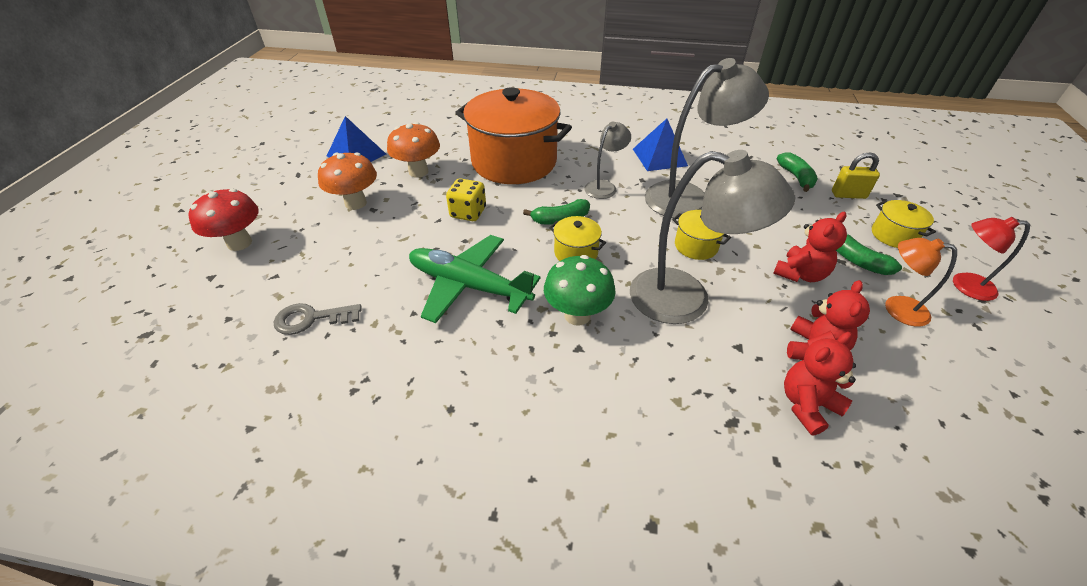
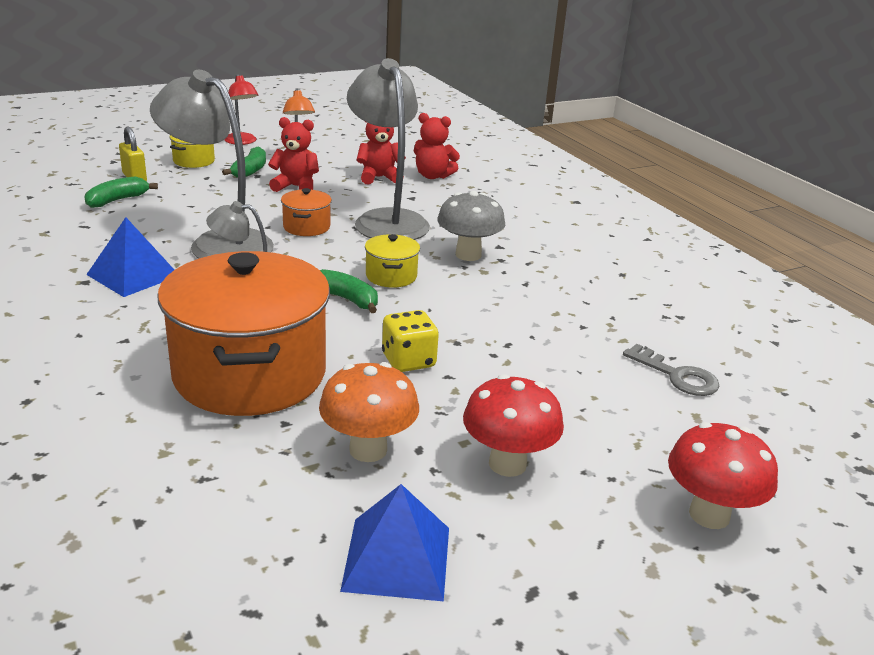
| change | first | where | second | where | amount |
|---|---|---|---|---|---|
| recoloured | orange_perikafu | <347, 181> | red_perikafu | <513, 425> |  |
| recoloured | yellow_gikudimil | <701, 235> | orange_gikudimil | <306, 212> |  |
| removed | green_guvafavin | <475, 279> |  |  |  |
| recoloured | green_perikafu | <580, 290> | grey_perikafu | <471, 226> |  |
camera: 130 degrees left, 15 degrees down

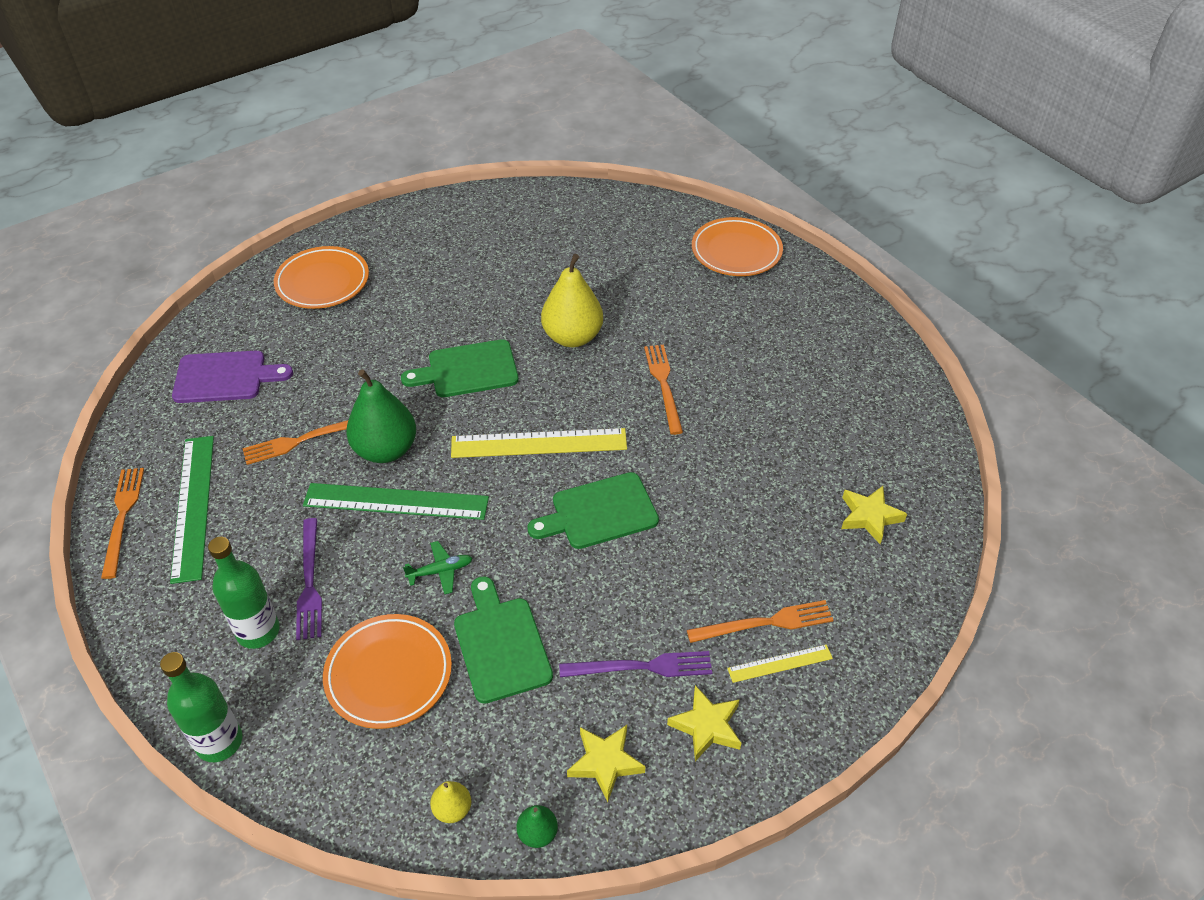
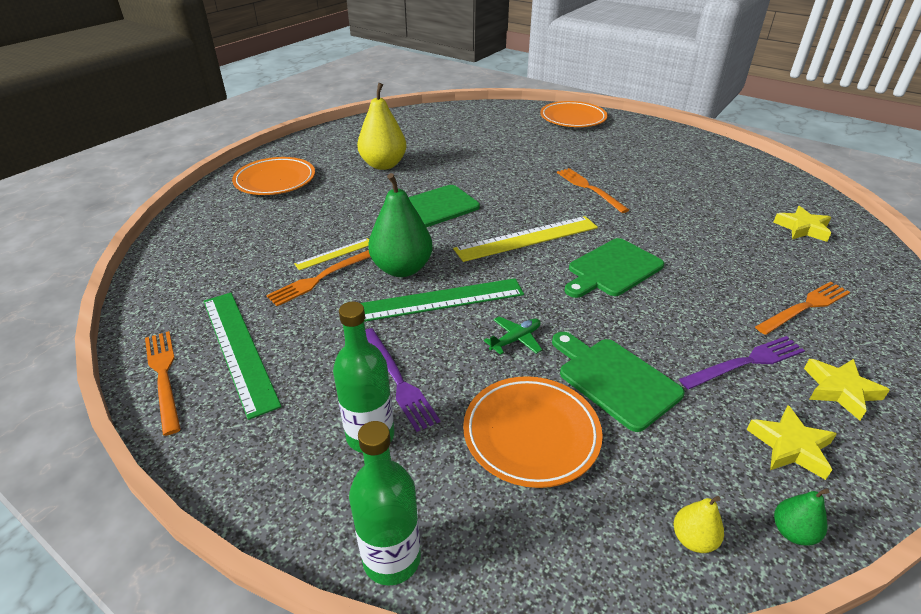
| change | first | where | second | where | amount |
|---|---|---|---|---|---|
| moved | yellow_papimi | <572, 300> |  | <382, 126> |  |
| removed | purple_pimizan | <232, 377> |  |  |  |
| moved | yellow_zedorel | <780, 663> |  | <331, 254> |  |
camera: 20 degrees left, 10 degrees down

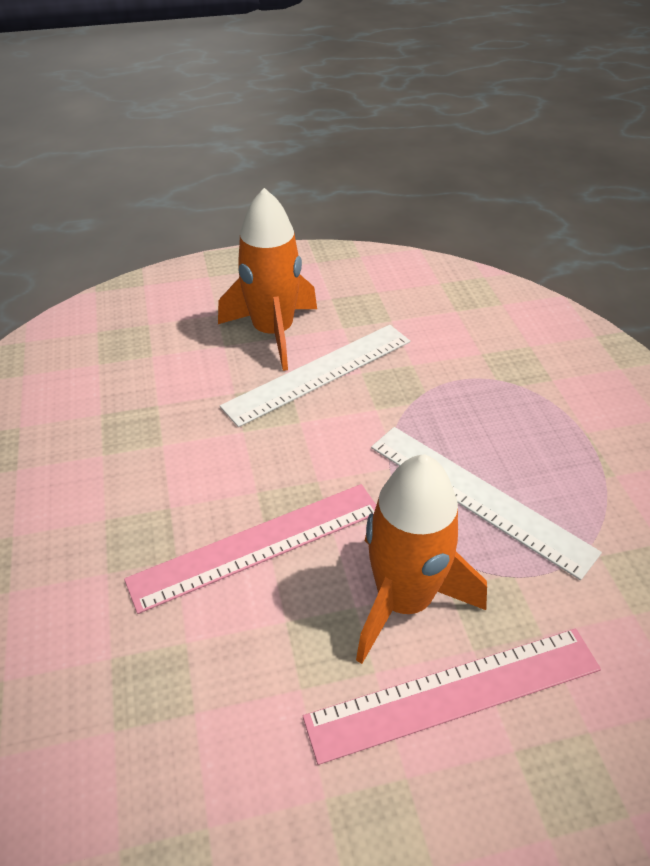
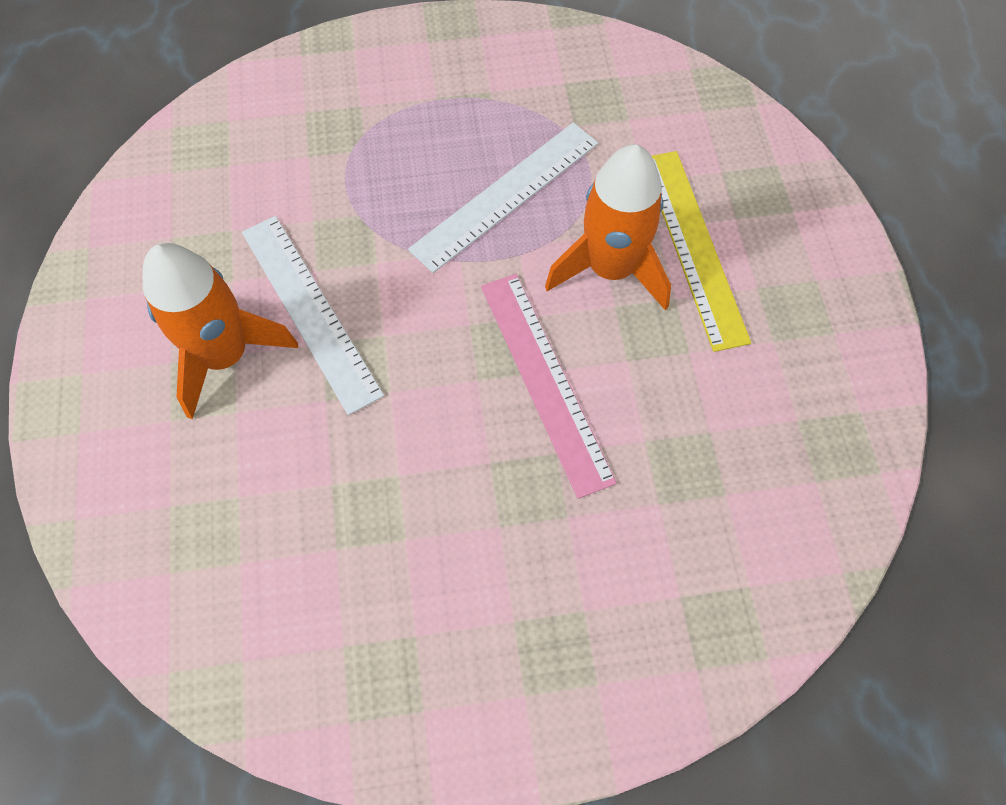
| change | first | where | second | where | amount |
|---|---|---|---|---|---|
| recoloured | pink_zedorel | <452, 696> | yellow_zedorel | <701, 251> |  |
camera: 85 degrees left, 20 degrees up

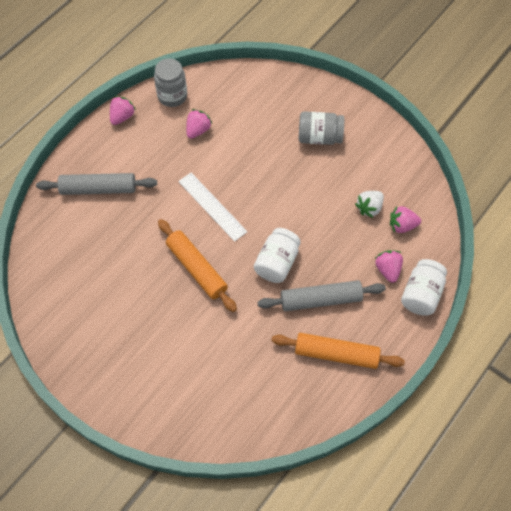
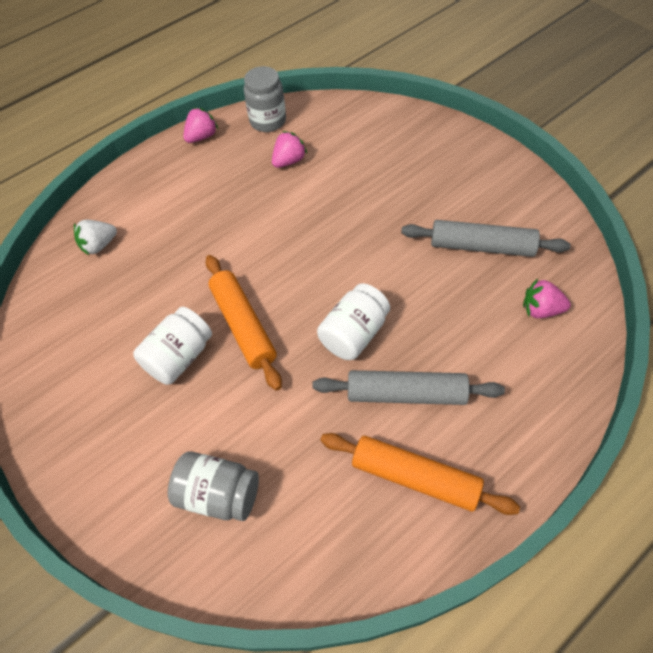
| change | first | where | second | where | amount |
|---|---|---|---|---|---|
| moved | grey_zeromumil | <321, 128> |  | <213, 486> |  |
| moved | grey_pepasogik | <96, 184> |  | <485, 238> |  |
| removed | white_zedorel | <212, 207> |  |  |  |
| moved | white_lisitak | <369, 204> |  | <95, 238> |  |
| removed | pink_lisitak | <389, 266> |  |  |  |
| moved | white_zeromumil | <424, 287> |  | <172, 346> |  |
camera: 15 degrees right, 5 degrees down

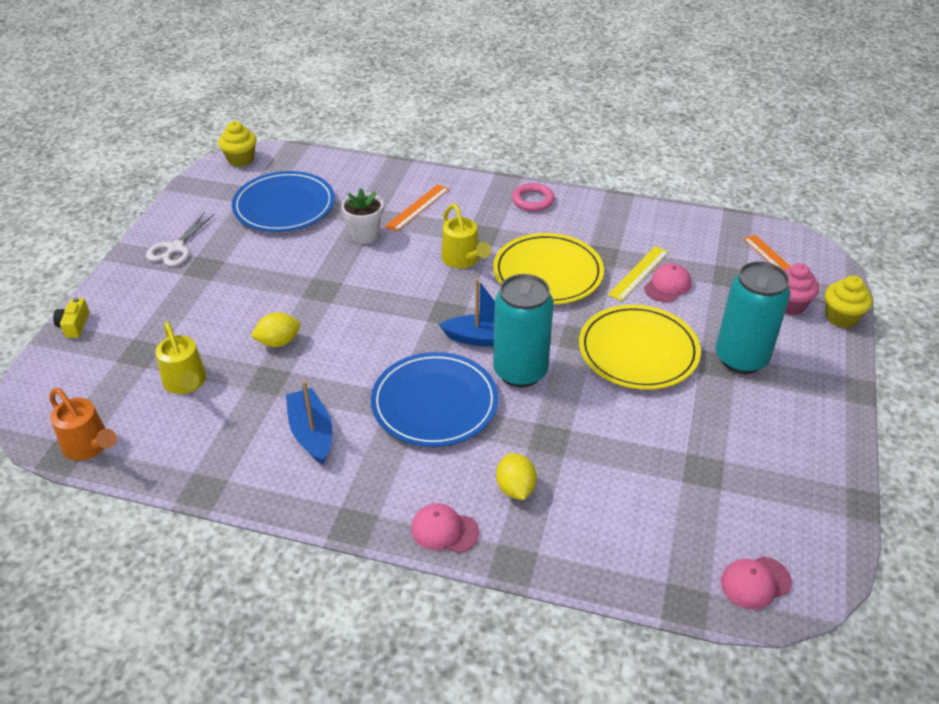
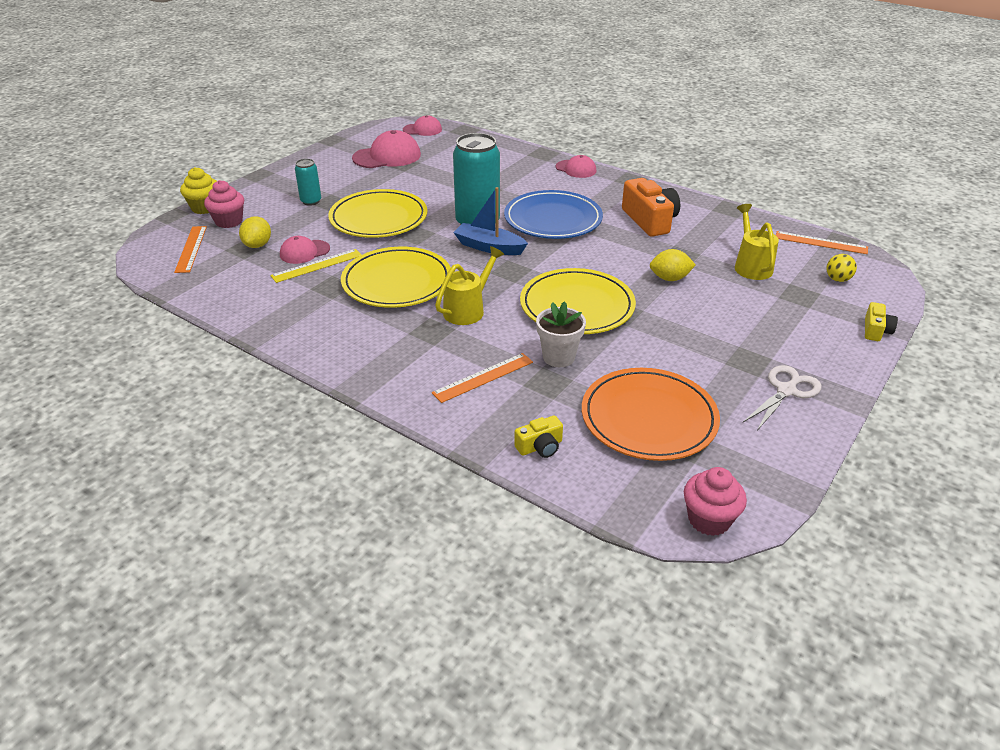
| change | first | where | second | where | amount |
|---|---|---|---|---|---|
| recoloured | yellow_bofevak | <237, 144> | pink_bofevak | <715, 501> |  |
| recoloured | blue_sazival | <283, 201> | orange_sazival | <651, 414> |  |
| removed | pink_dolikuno | <533, 197> |  |  |  |
| turned | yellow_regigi | <466, 236> |  | <469, 285> | 45 degrees clockwise |
| resized | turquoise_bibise | <753, 317> |  | <308, 182> | x0.50 |
| replaced | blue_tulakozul | <309, 422> | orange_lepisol | <651, 207> |  |
| replaced | orange_regigi | <83, 424> | orange_zedorel | <822, 242> |  |
| moved | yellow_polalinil | <516, 476> |  | <255, 232> |  |
| added |  |  | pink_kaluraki | <386, 149> |  |
| added |  |  | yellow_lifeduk | <841, 268> |  |
| added |  |  | yellow_sazival | <578, 301> |  |
| added |  |  | yellow_lepisol | <538, 437> |  |
camera: 160 degrees left, 5 degrees down

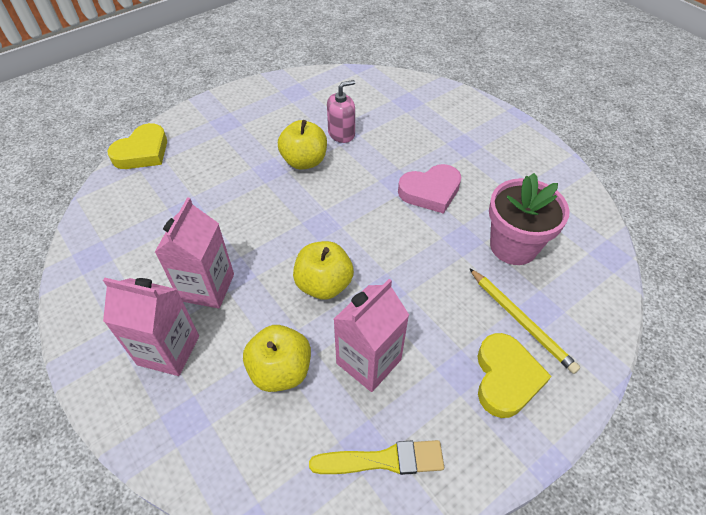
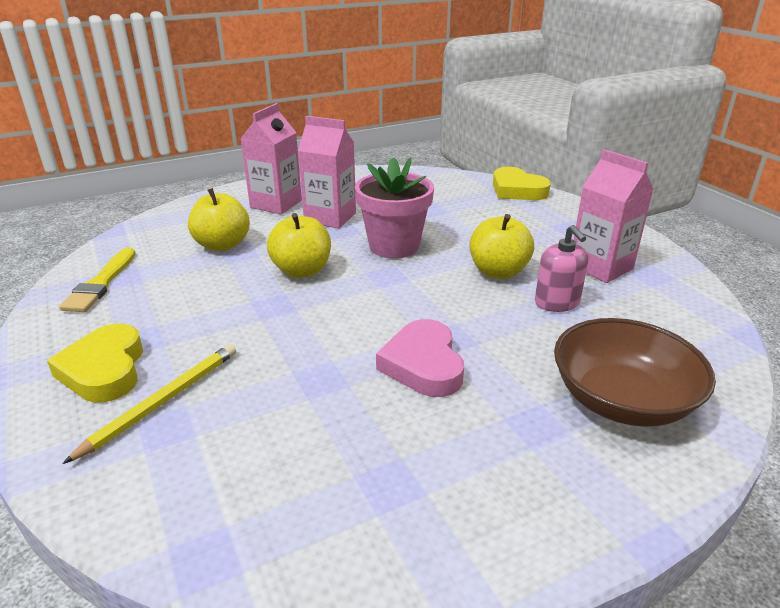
| change | first | where | second | where | amount |
|---|---|---|---|---|---|
| moved | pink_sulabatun | <529, 219> |  | <394, 207> |  |
| turned | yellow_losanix | <524, 321> |  | <149, 404> | 150 degrees clockwise |
| moved | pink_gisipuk | <371, 335> |  | <614, 216> |  |
| turned | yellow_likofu | <514, 375> |  | <95, 363> | 60 degrees clockwise |
| added |  |  | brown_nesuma | <635, 372> |  |
camera: 100 degrees right, 20 degrees down

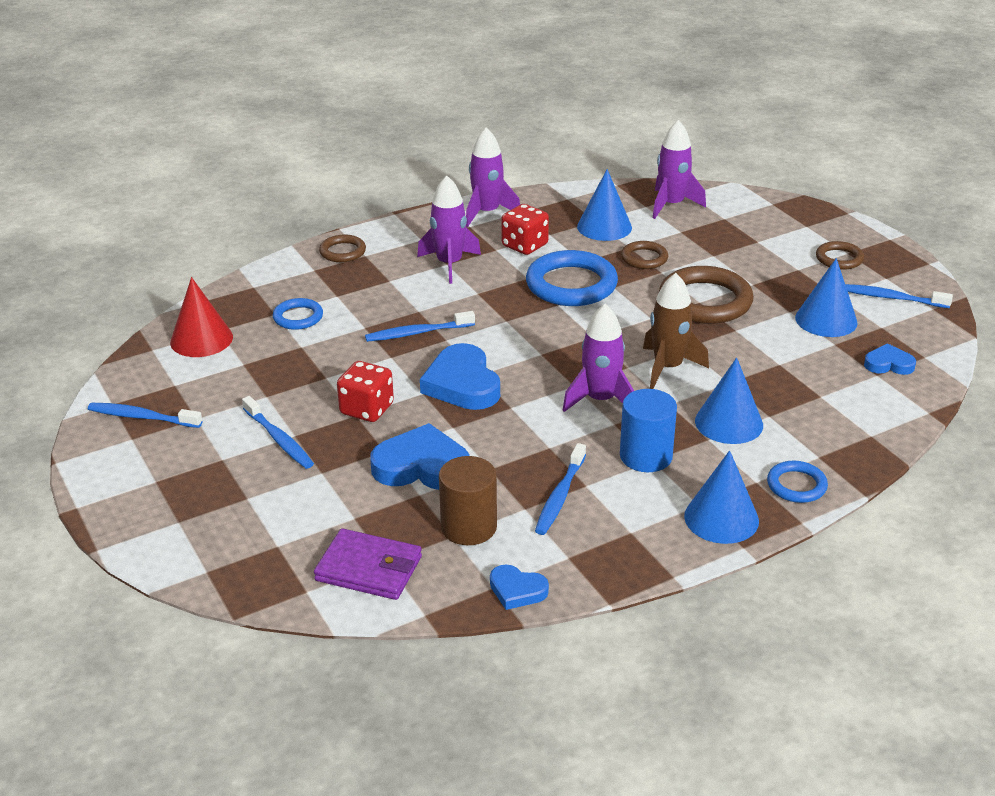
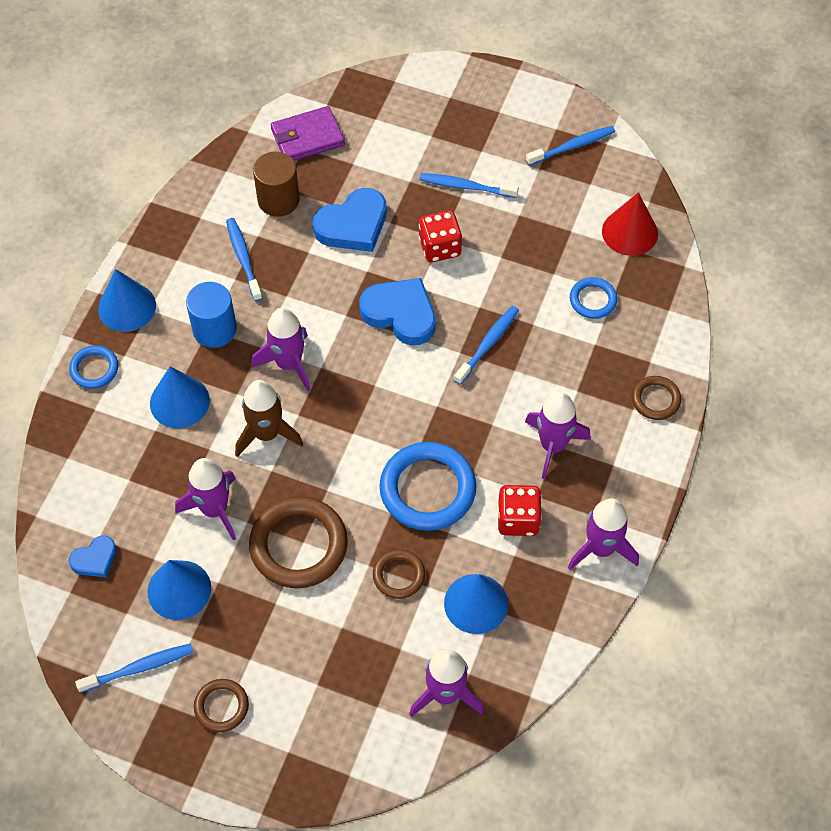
| change | first | where | second | where | amount |
|---|---|---|---|---|---|
| removed | blue_likofu | <519, 587> |  |  |  |
| added |  |  | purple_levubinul | <205, 499> |  |
camera: 140 degrees right, 25 degrees up

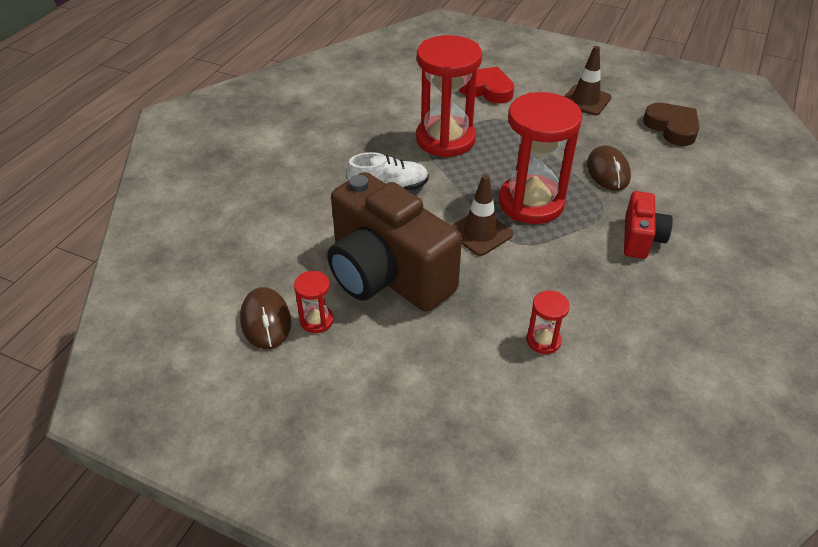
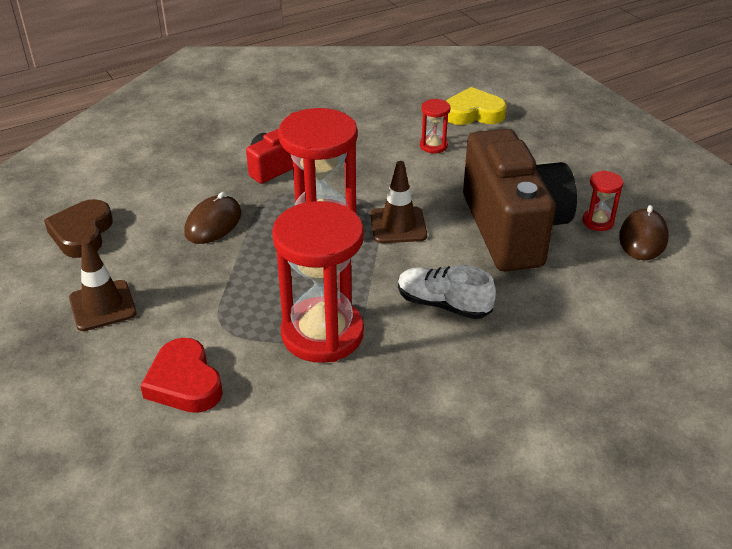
| change | first | where | second | where | amount |
|---|---|---|---|---|---|
| added |  |  | yellow_likofu | <476, 106> |  |
camera: 145 degrees left, 5 degrees down

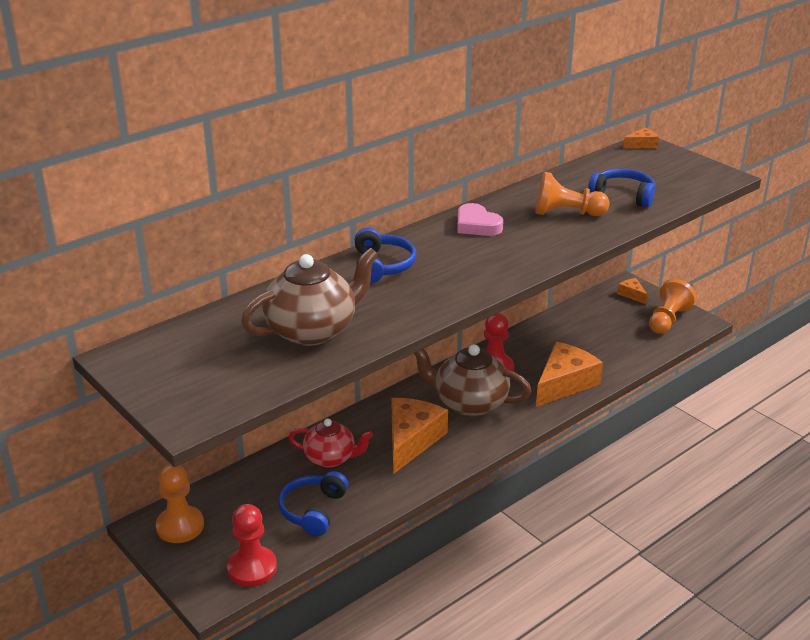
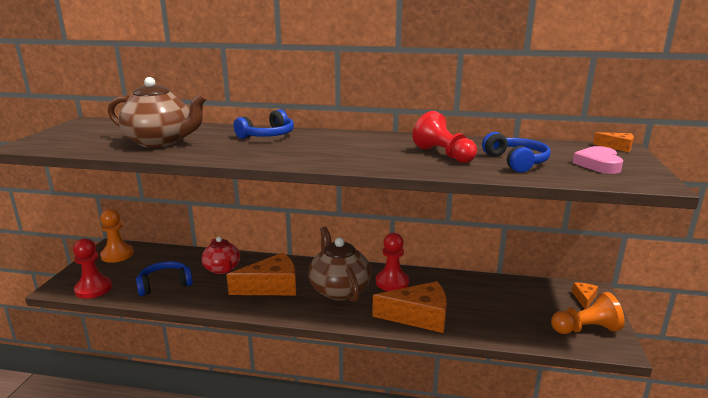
| change | first | where | second | where | amount |
|---|---|---|---|---|---|
| recoloured | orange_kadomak | <572, 194> | red_kadomak | <445, 137> |  |
| moved | pink_likofu | <480, 219> |  | <597, 160> |  |
camera: 50 degrees right, 10 degrees down

